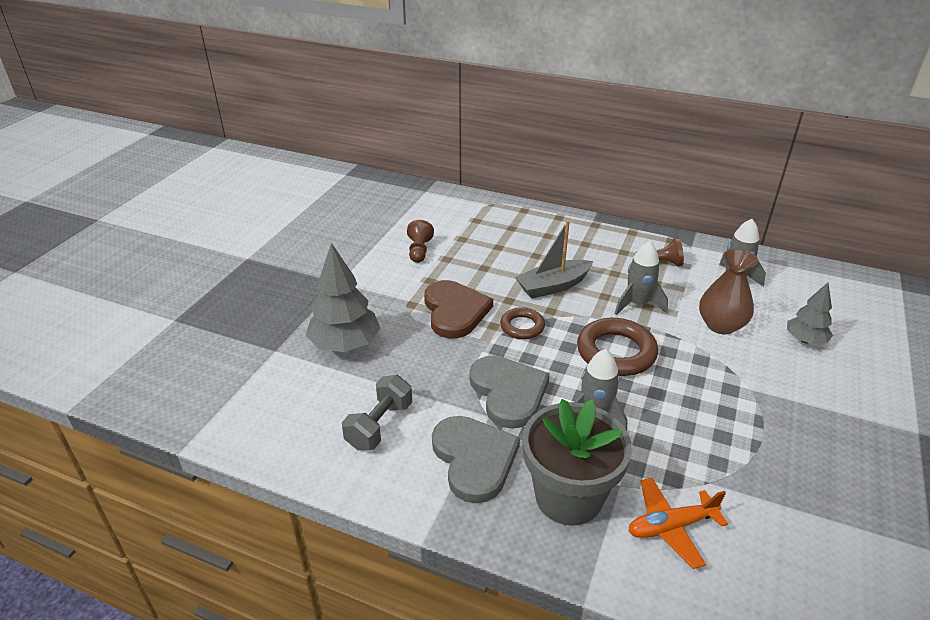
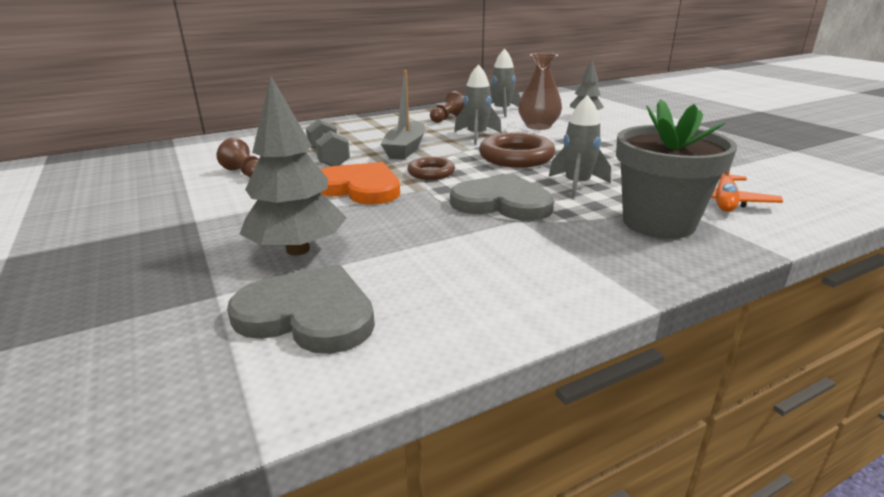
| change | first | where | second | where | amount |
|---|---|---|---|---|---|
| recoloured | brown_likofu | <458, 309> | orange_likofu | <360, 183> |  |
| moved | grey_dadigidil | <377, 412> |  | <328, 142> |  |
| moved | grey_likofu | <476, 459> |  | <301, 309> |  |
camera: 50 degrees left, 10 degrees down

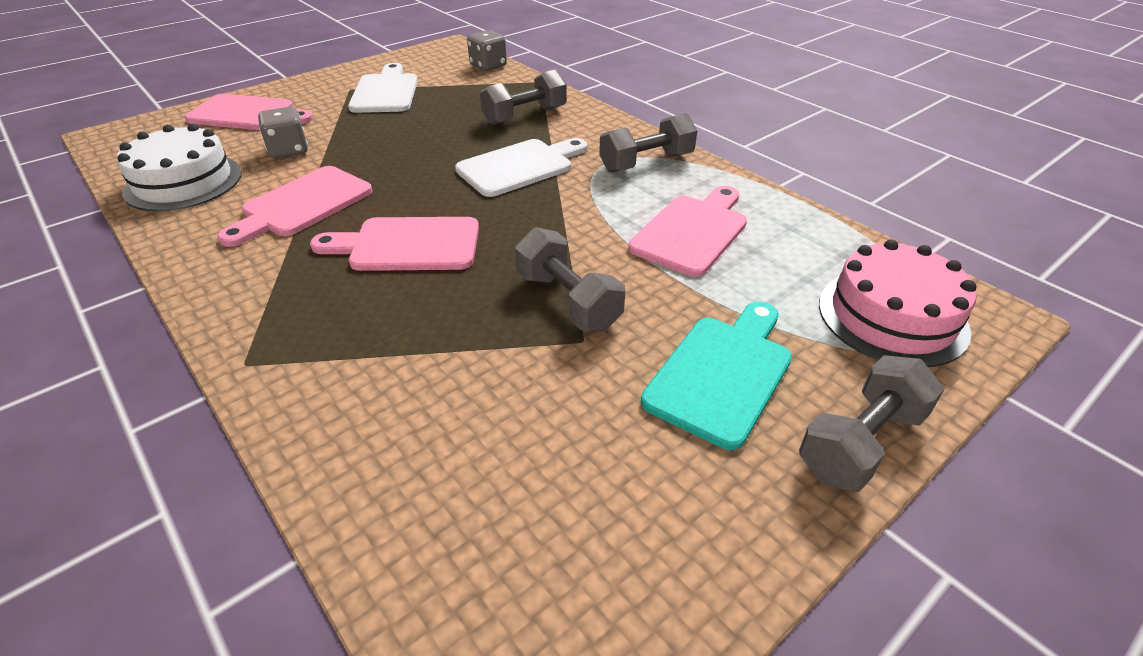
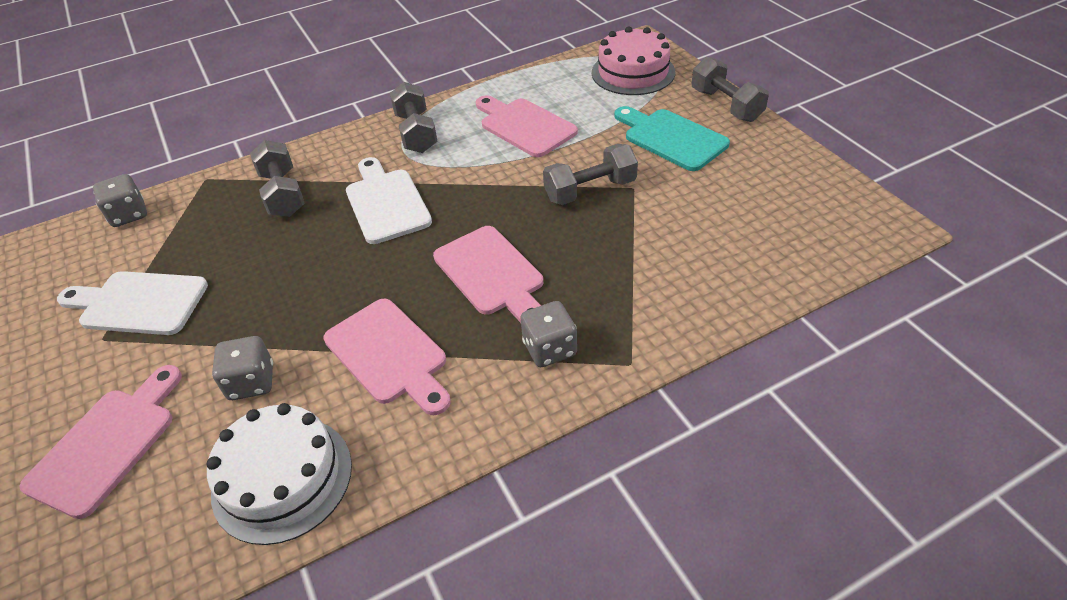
| change | first | where | second | where | amount |
|---|---|---|---|---|---|
| turned | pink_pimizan | <394, 244> |  | <488, 274> | 45 degrees counterclockwise |
| added |  |  | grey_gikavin | <548, 334> |  |
camera: 75 degrees left, 5 degrees up

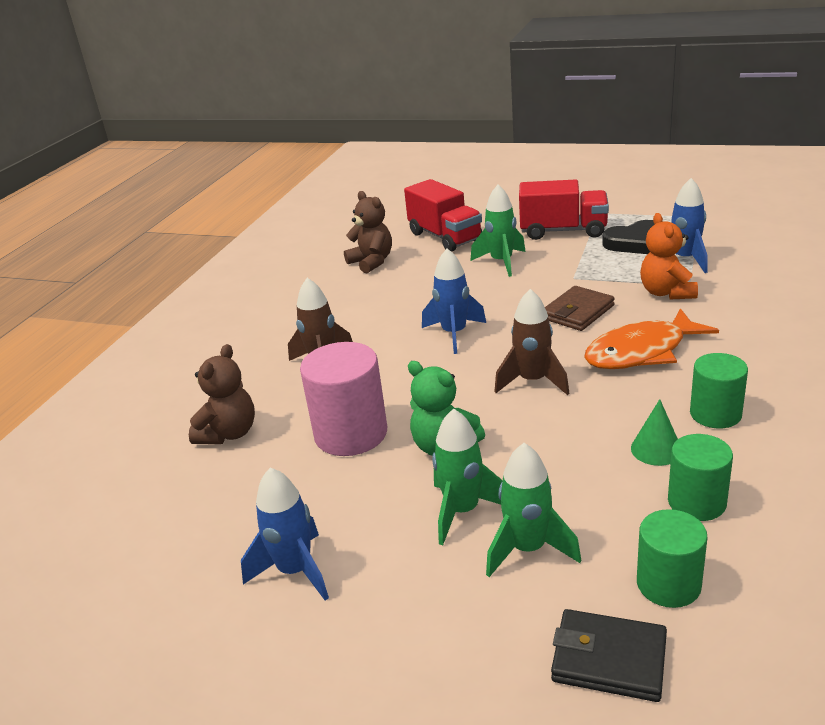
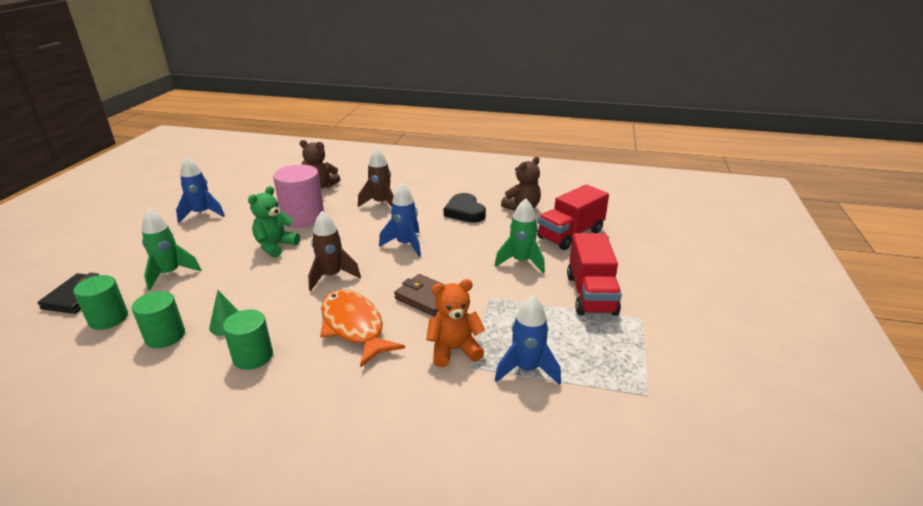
| change | first | where | second | where | amount |
|---|---|---|---|---|---|
| moved | black_likofu | <628, 237> |  | <465, 208> |  |
| removed | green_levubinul | <467, 476> |  |  |  |
camera: 80 degrees right, 0 degrees up

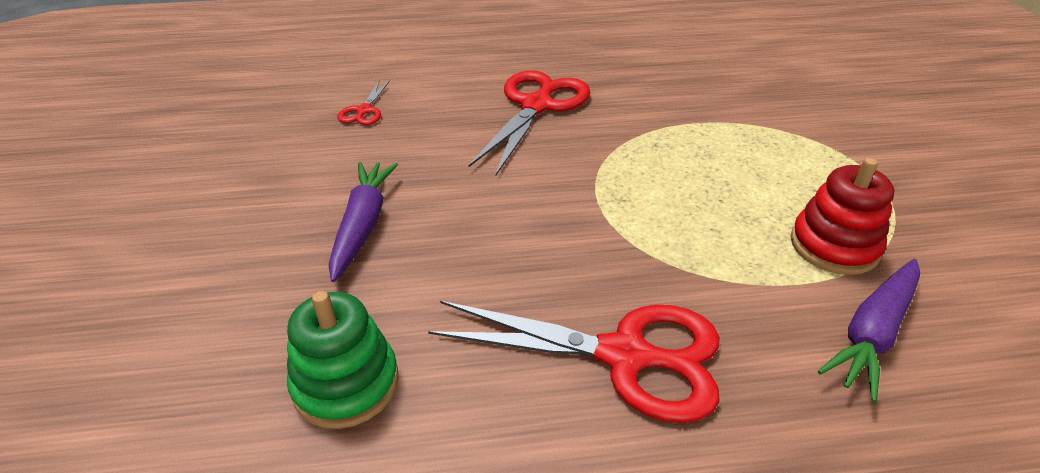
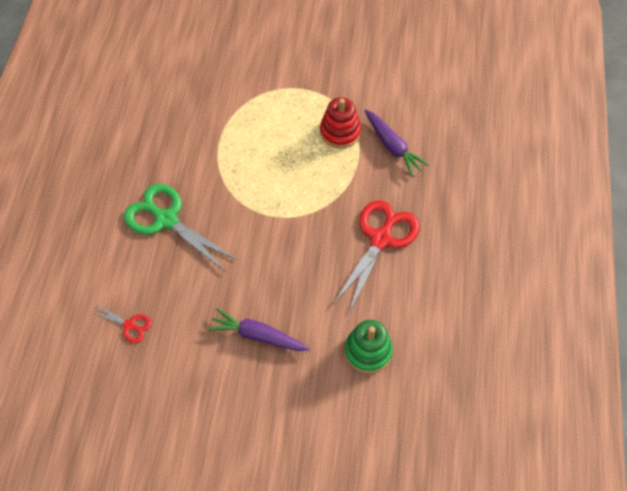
| change | first | where | second | where | amount |
|---|---|---|---|---|---|
| recoloured | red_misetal | <529, 123> | green_misetal | <180, 228> |  |
camera: 75 degrees left, 20 degrees up

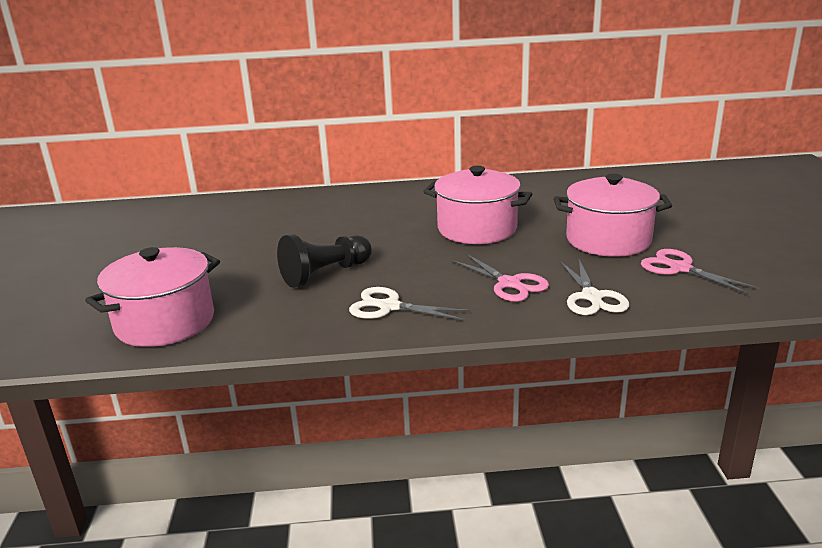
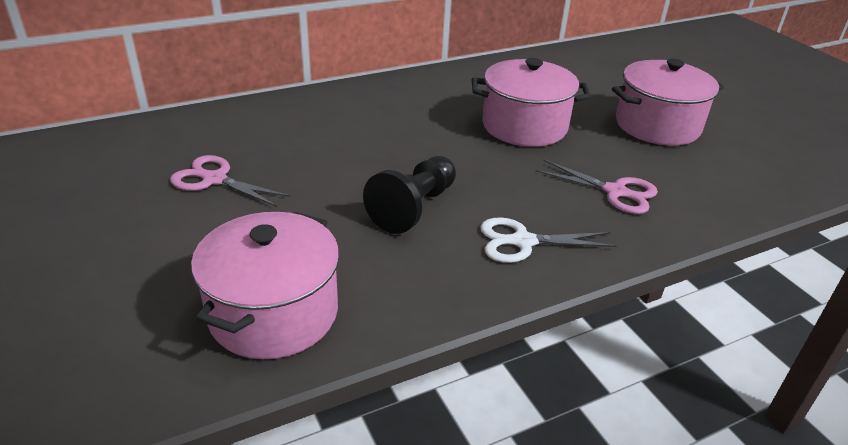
| change | first | where | second | where | amount |
|---|---|---|---|---|---|
| moved | pink_misetal | <700, 272> |  | <230, 181> |  |
| removed | white_misetal | <594, 287> |  |  |  |
camera: 25 degrees left, 10 degrees up

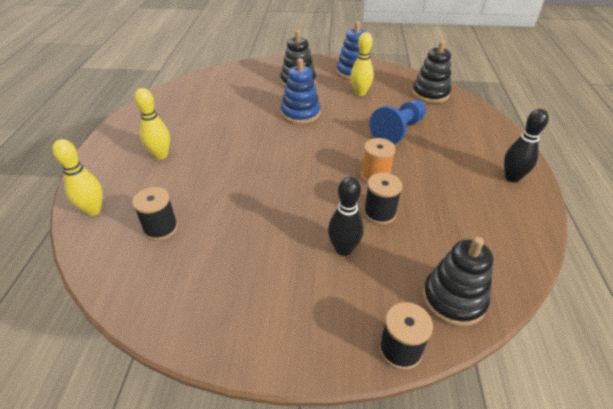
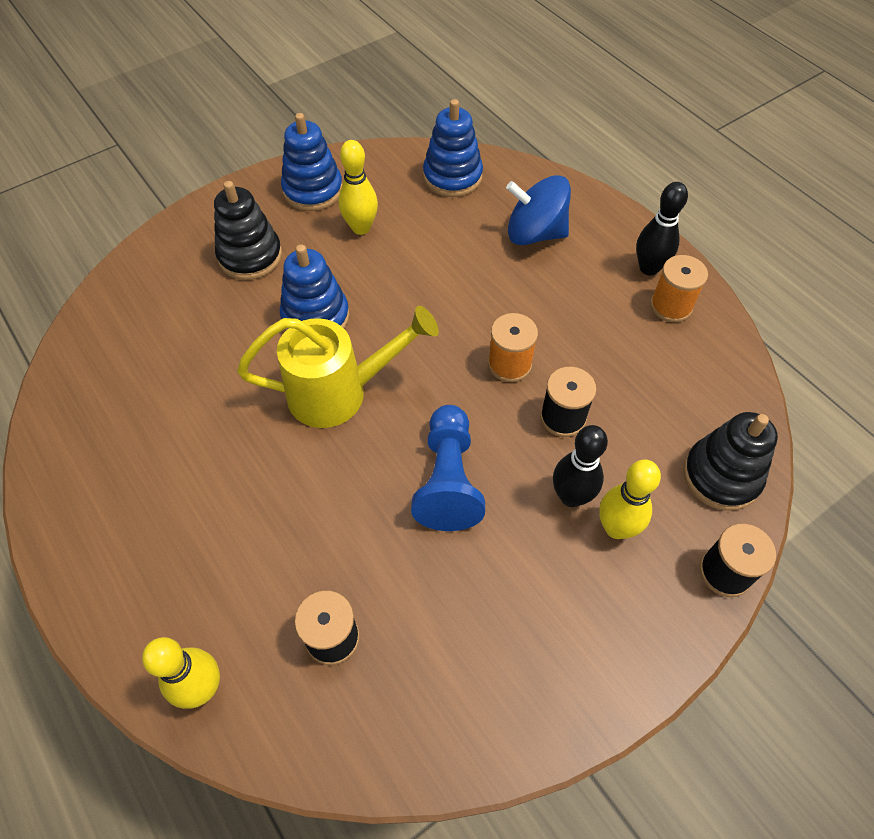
| change | first | where | second | where | amount |
|---|---|---|---|---|---|
| recoloured | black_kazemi | <431, 72> | blue_kazemi | <453, 148> |  |
| moved | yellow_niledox | <152, 124> |  | <630, 499> |  |
| moved | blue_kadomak | <397, 122> |  | <448, 468> |  |
| added |  |  | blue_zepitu | <538, 210> |  |
| added |  |  | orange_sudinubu | <679, 288> |  |
| added |  |  | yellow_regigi | <338, 367> |  |
camera: 40 degrees left, 15 degrees up

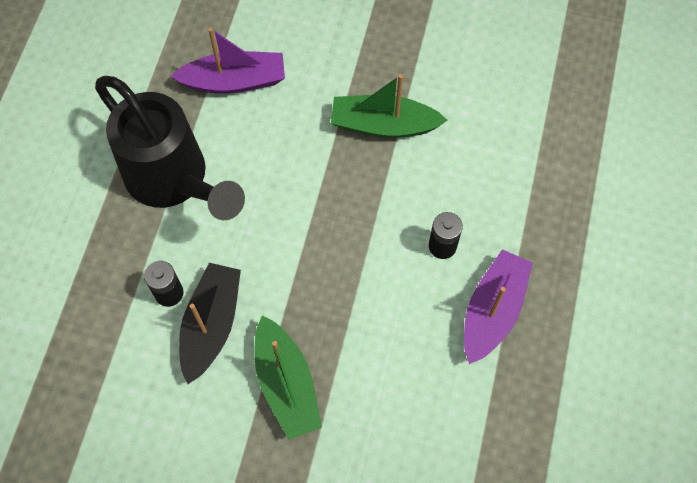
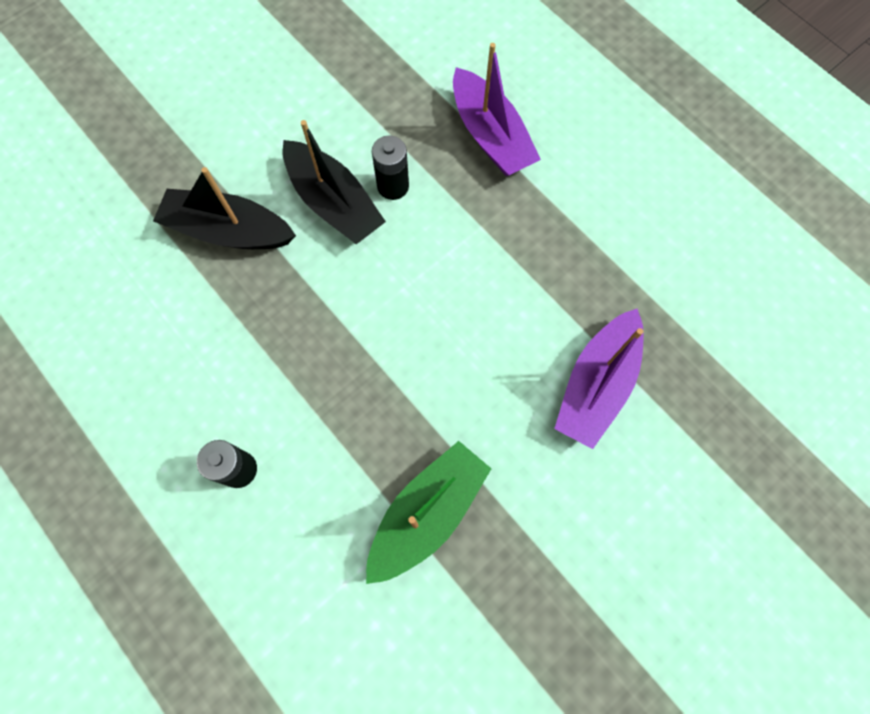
| change | first | where | second | where | amount |
|---|---|---|---|---|---|
| removed | black_regigi | <170, 148> |  |  |  |
| moved | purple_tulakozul | <498, 306> |  | <497, 109> |  |
| recoloured | green_tulakozul | <288, 378> | black_tulakozul | <224, 208> |  |
camera: 125 degrees right, 5 degrees up

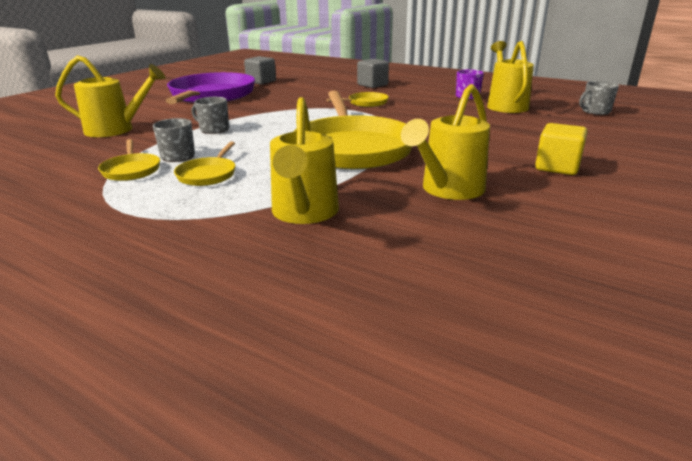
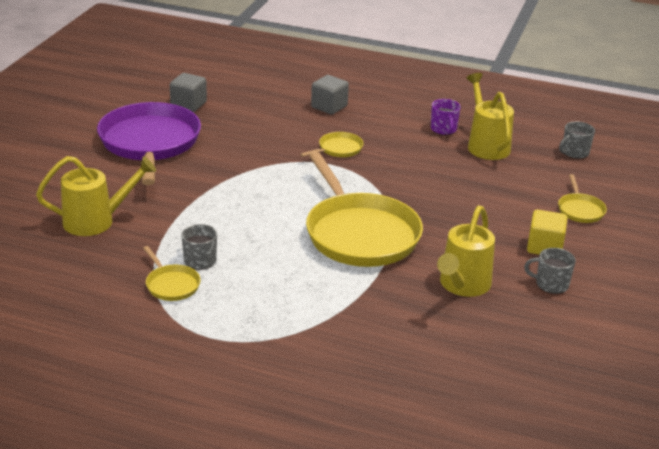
| change | first | where | second | where | amount |
|---|---|---|---|---|---|
| moved | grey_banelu | <210, 115> |  | <550, 271> |  |
| removed | yellow_regigi | <304, 160> |  |  |  |
| moved | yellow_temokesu | <204, 163> |  | <582, 198> |  |
camera: 15 degrees left, 5 degrees up

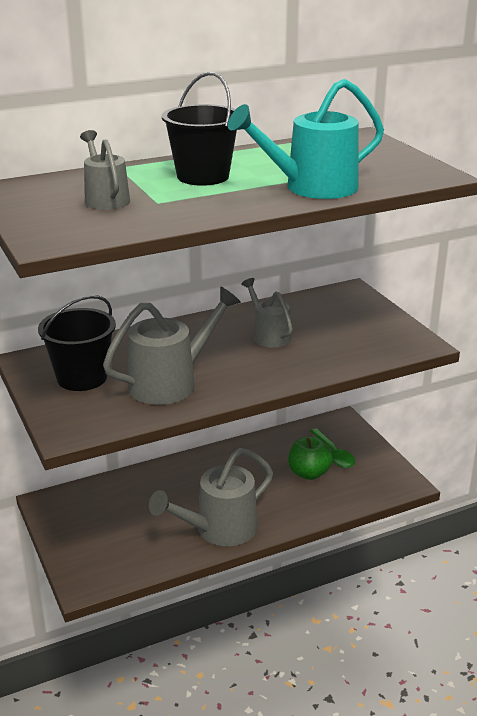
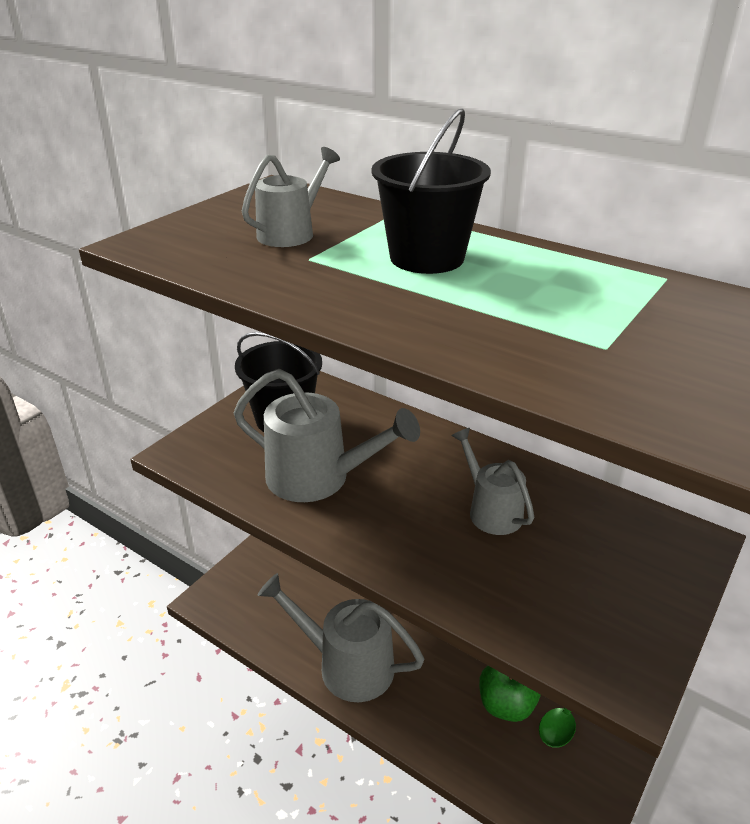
| change | first | where | second | where | amount |
|---|---|---|---|---|---|
| removed | turquoise_regigi | <306, 139> |  |  |  |
| turned | grey_regigi | <267, 313> |  | <492, 481> | 60 degrees counterclockwise |
camera: 60 degrees right, 5 degrees up

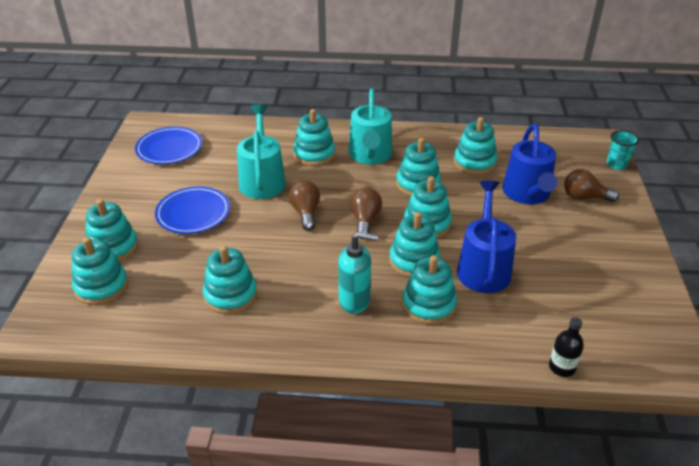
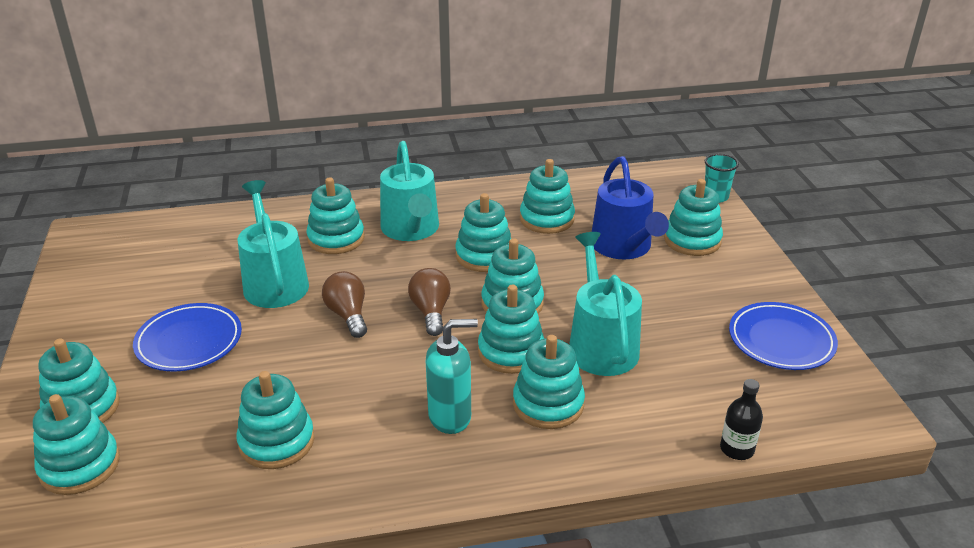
| change | first | where | second | where | amount |
|---|---|---|---|---|---|
| moved | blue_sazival | <168, 145> |  | <783, 336> |  |
| replaced | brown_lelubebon | <591, 185> | turquoise_kazemi | <693, 217> |  |
| recoloured | blue_regigi | <486, 237> | turquoise_regigi | <605, 304> |  |
camera: 15 degrees left, 5 degrees down

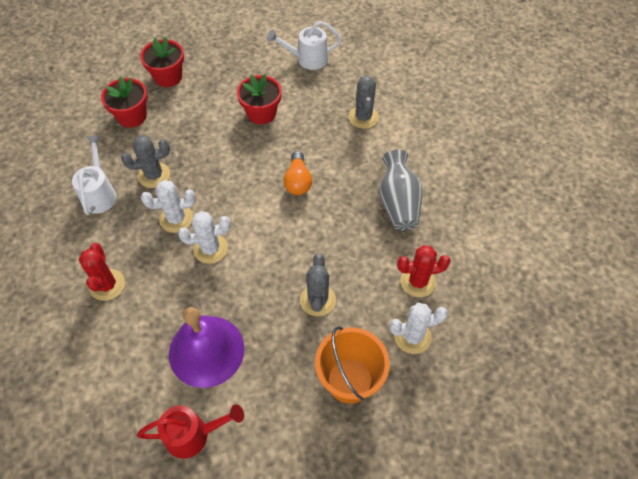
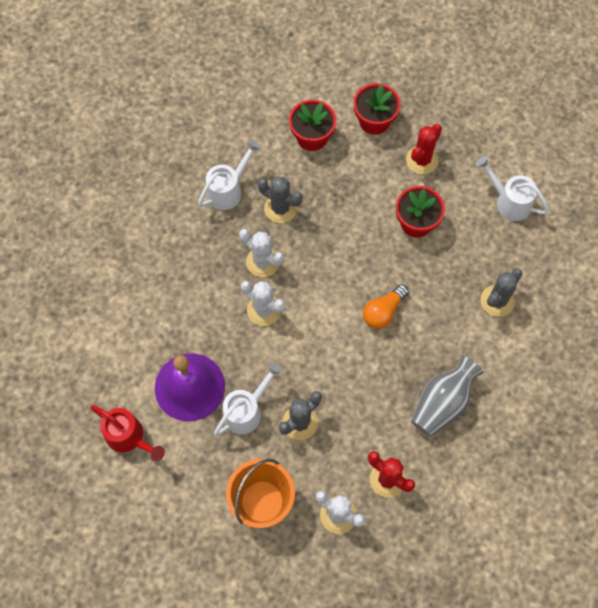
| change | first | where | second | where | amount |
|---|---|---|---|---|---|
| moved | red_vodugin | <102, 272> |  | <424, 149> |  |
| added |  |  | white_regigi | <248, 399> |  |
camera: 45 degrees right, 10 degrees up

